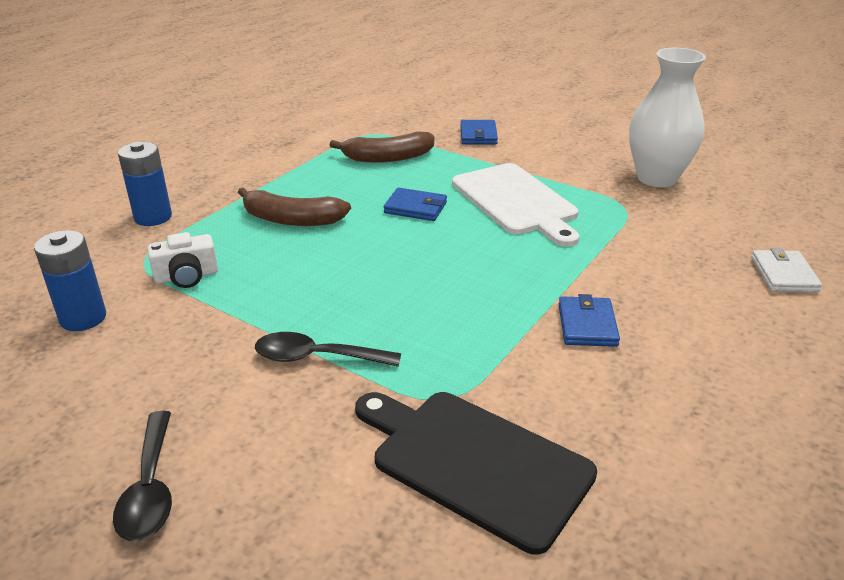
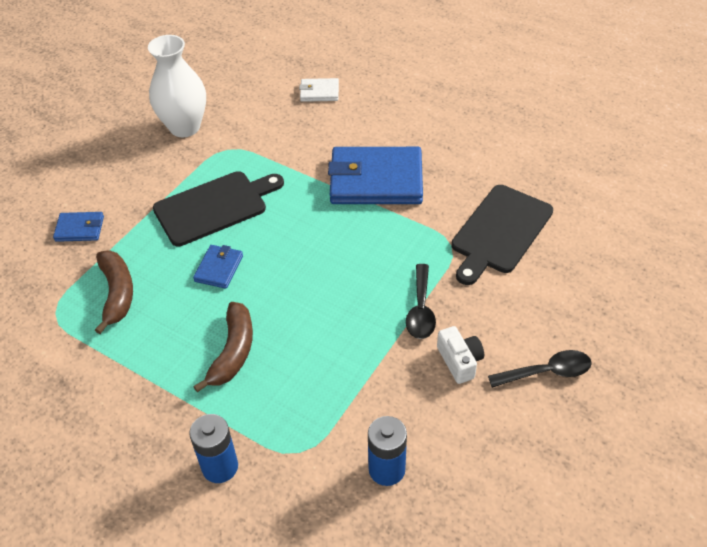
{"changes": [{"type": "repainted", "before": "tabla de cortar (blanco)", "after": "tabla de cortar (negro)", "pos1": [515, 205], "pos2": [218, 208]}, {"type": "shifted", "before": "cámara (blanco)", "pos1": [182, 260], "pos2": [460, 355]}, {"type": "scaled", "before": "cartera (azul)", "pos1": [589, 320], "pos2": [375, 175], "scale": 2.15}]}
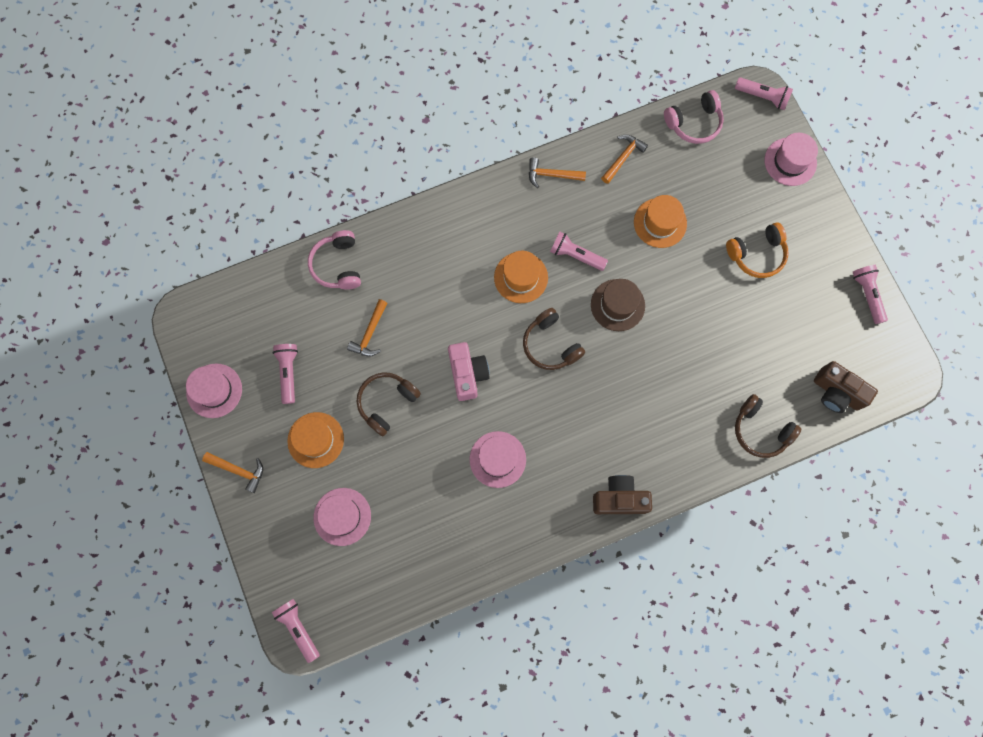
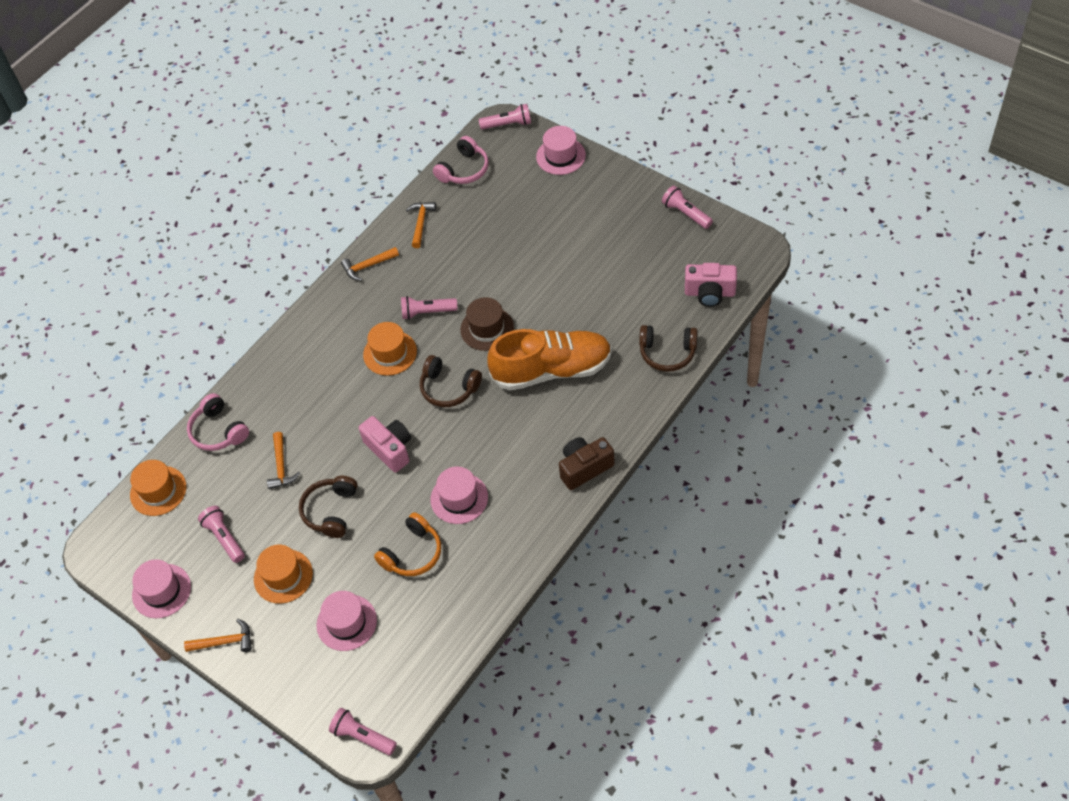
{"changes": [{"type": "shifted", "before": "sombrero (naranja)", "pos1": [660, 221], "pos2": [158, 488]}, {"type": "shifted", "before": "auriculares (naranja)", "pos1": [757, 250], "pos2": [407, 544]}, {"type": "repainted", "before": "cámara (marrón)", "after": "cámara (rosa)", "pos1": [846, 387], "pos2": [711, 285]}, {"type": "new", "after": "zapato (naranja)", "pos2": [549, 360]}]}
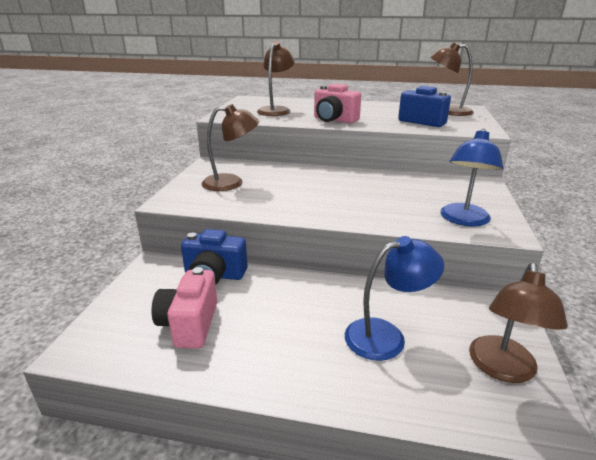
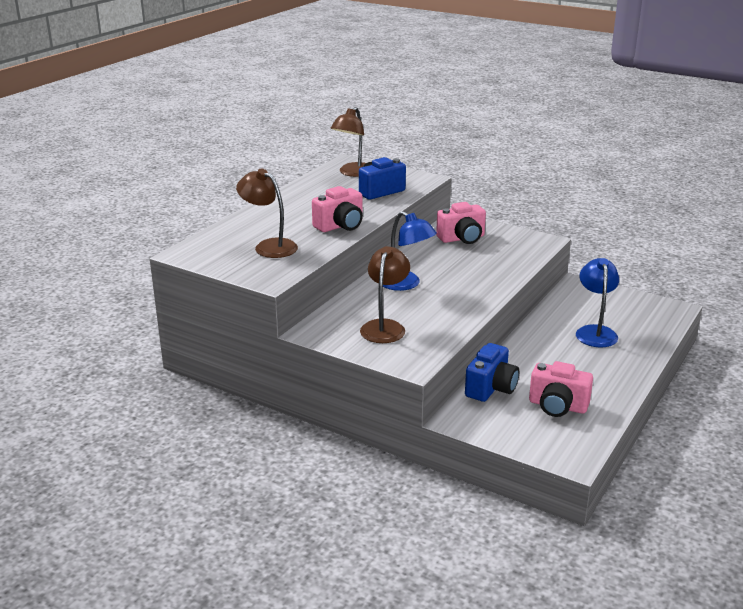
{"changes": [{"type": "shifted", "before": "lámpara (azul)", "pos1": [471, 177], "pos2": [410, 251]}, {"type": "gone", "before": "lámpara (marrón)", "pos1": [518, 323]}, {"type": "new", "after": "cámara (rosa)", "pos2": [461, 223]}]}
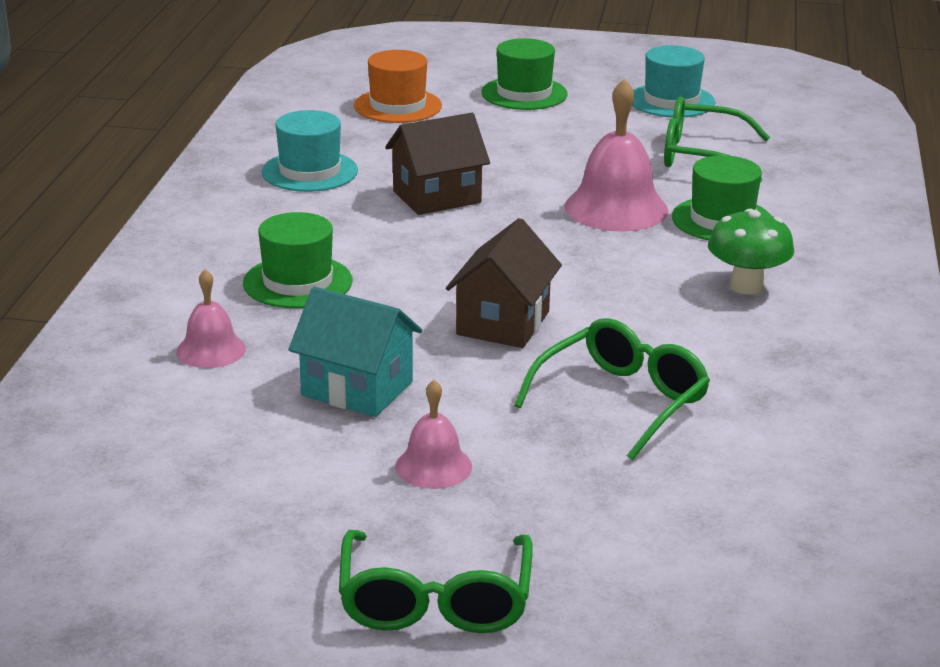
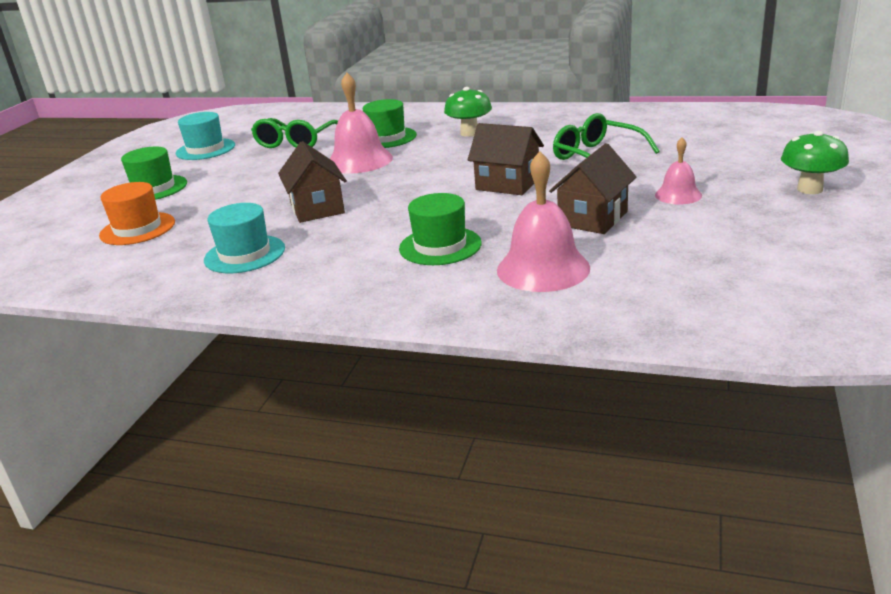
{"changes": [{"type": "scaled", "before": "campana (rosa)", "pos1": [211, 318], "pos2": [543, 221], "scale": 1.77}, {"type": "repainted", "before": "casa (turquesa)", "after": "casa (marrón)", "pos1": [355, 352], "pos2": [592, 188]}, {"type": "swapped", "before": "gafas (verde)", "after": "seta (verde)", "pos1": [436, 581], "pos2": [815, 162]}]}
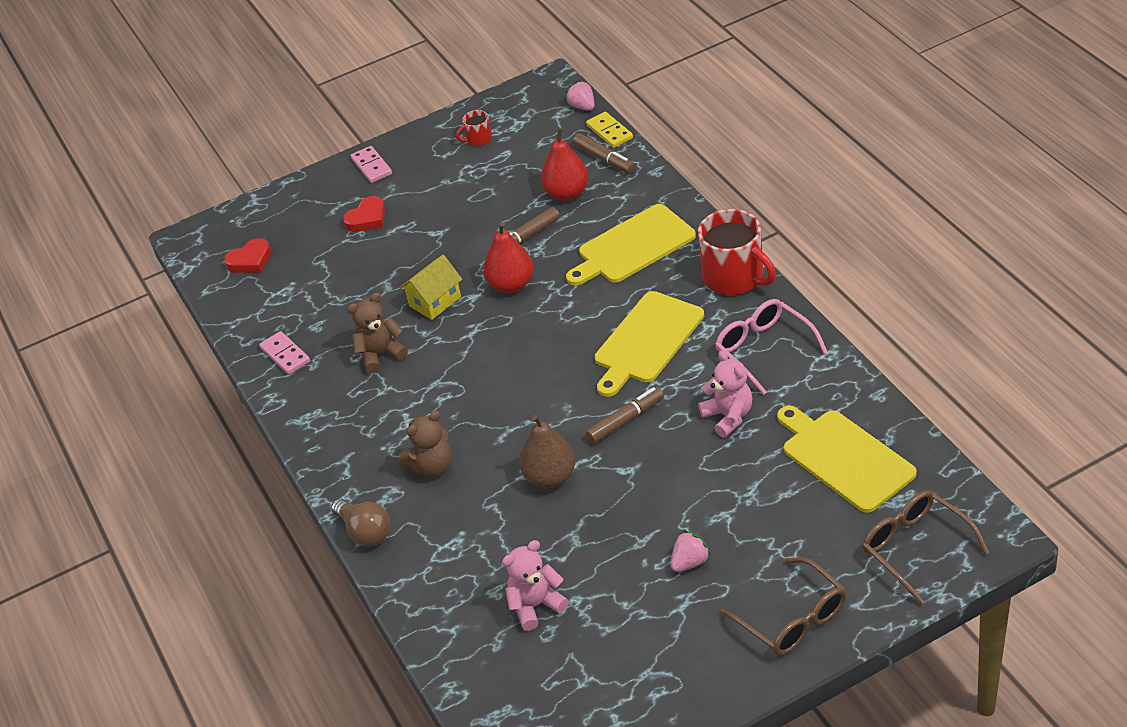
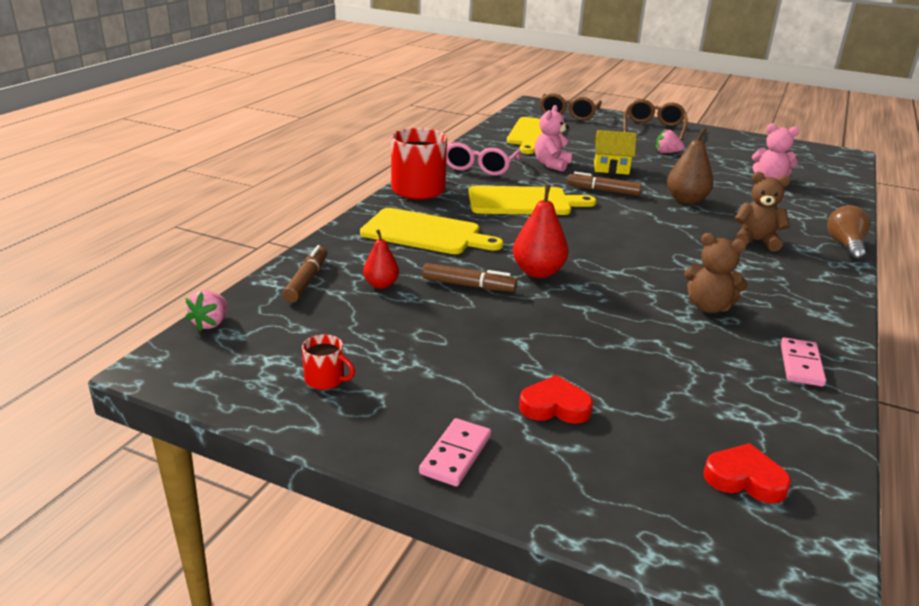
{"changes": [{"type": "gone", "before": "ficha de dominó (amarillo)", "pos1": [609, 130]}, {"type": "scaled", "before": "pera (rojo)", "pos1": [565, 164], "pos2": [381, 259], "scale": 0.62}, {"type": "shifted", "before": "casa (amarillo)", "pos1": [430, 287], "pos2": [615, 152]}]}
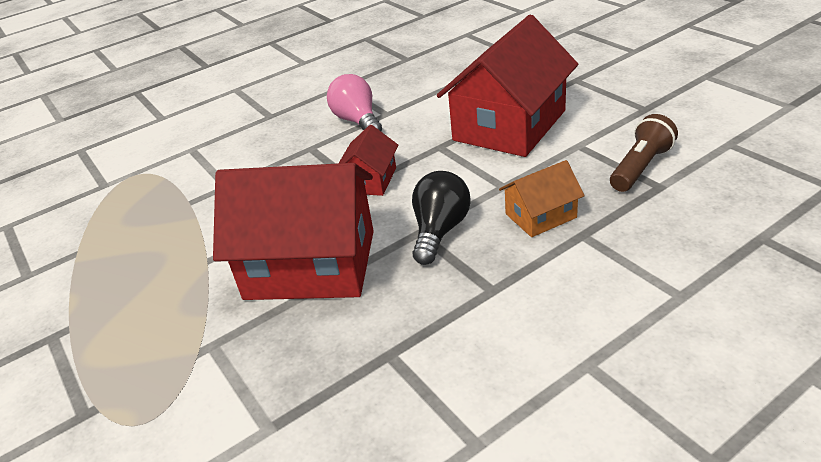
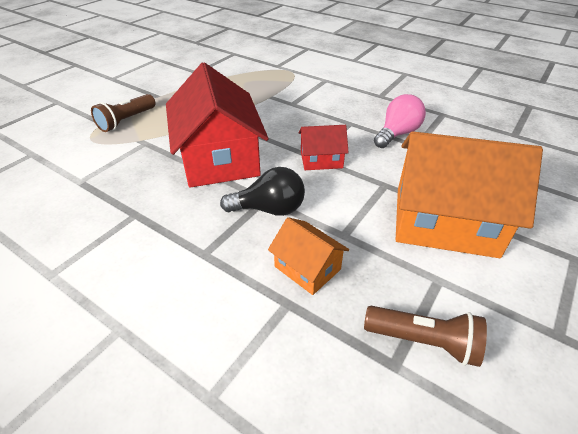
{"changes": [{"type": "repainted", "before": "casa (rojo)", "after": "casa (naranja)", "pos1": [507, 86], "pos2": [469, 194]}, {"type": "new", "after": "lámpara de mano (marrón)", "pos2": [123, 113]}]}
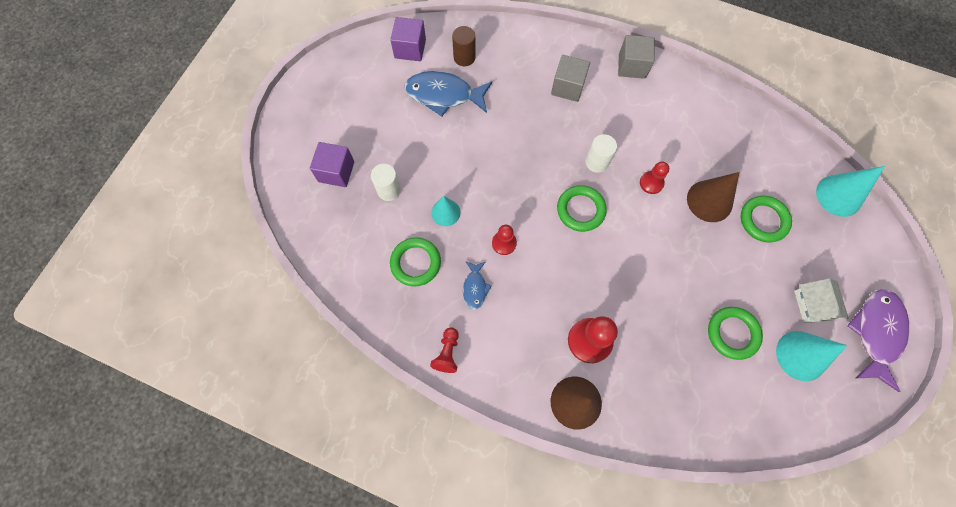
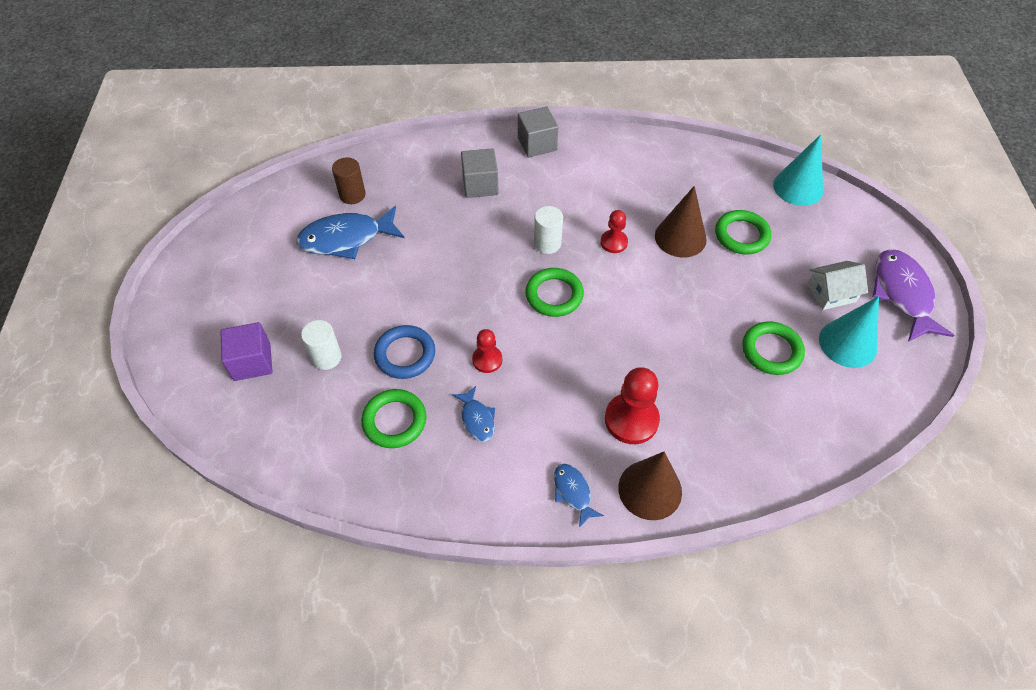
{"changes": [{"type": "gone", "before": "cubo (morado)", "pos1": [408, 39]}, {"type": "swapped", "before": "cono (turquesa)", "after": "anillo (azul)", "pos1": [446, 211], "pos2": [404, 352]}, {"type": "rotated", "before": "casa (blanco)", "pos1": [821, 300], "pos2": [837, 285], "turn": -75}, {"type": "gone", "before": "peón (rojo)", "pos1": [444, 350]}, {"type": "new", "after": "pez (azul)", "pos2": [579, 496]}]}
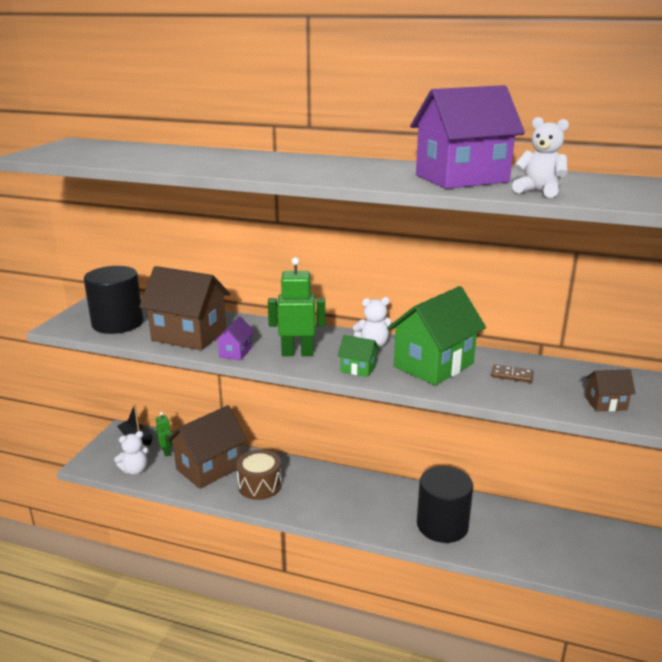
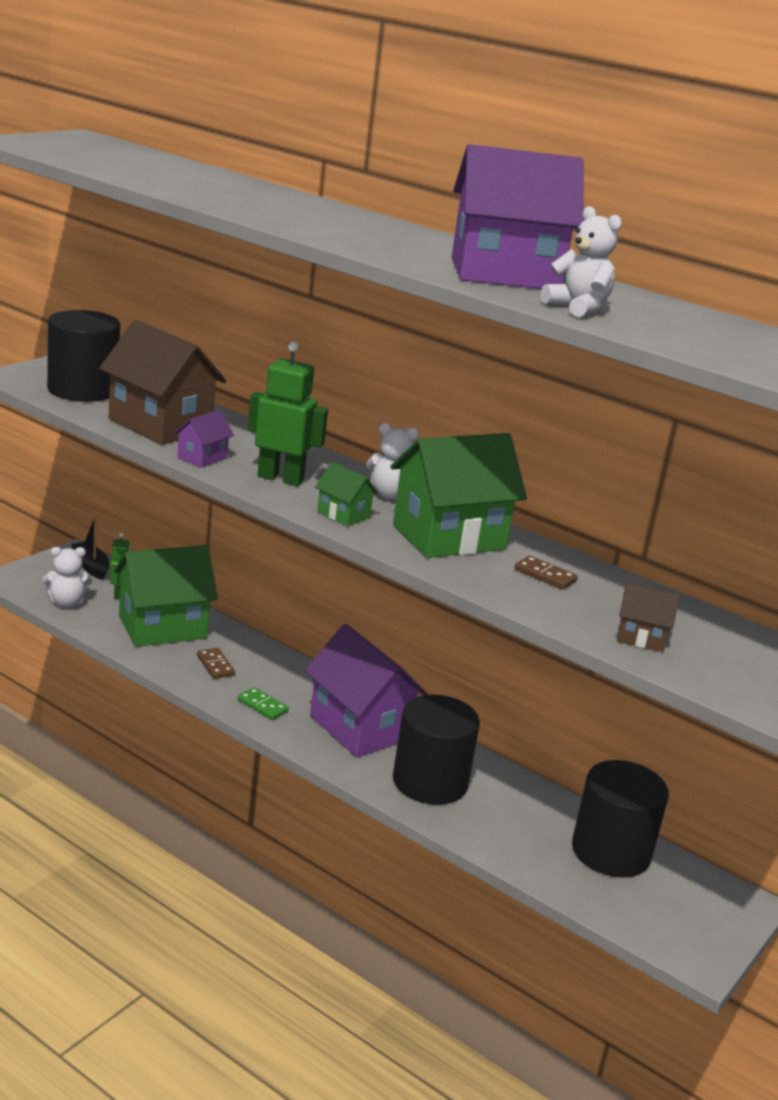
{"changes": [{"type": "repainted", "before": "casa (marrón)", "after": "casa (verde)", "pos1": [207, 447], "pos2": [166, 596]}, {"type": "swapped", "before": "tambor (marrón)", "after": "ficha de dominó (marrón)", "pos1": [259, 474], "pos2": [216, 663]}, {"type": "new", "after": "casa (morado)", "pos2": [366, 690]}, {"type": "new", "after": "ficha de dominó (verde)", "pos2": [263, 703]}, {"type": "new", "after": "cilindro (negro)", "pos2": [620, 818]}]}
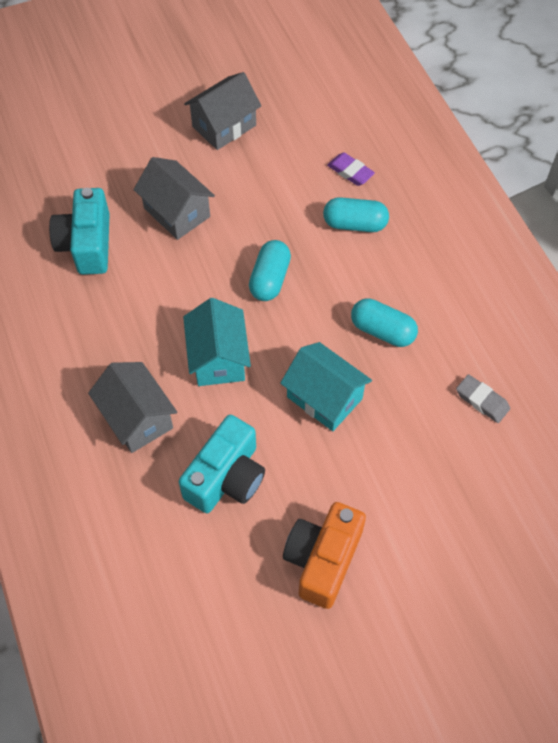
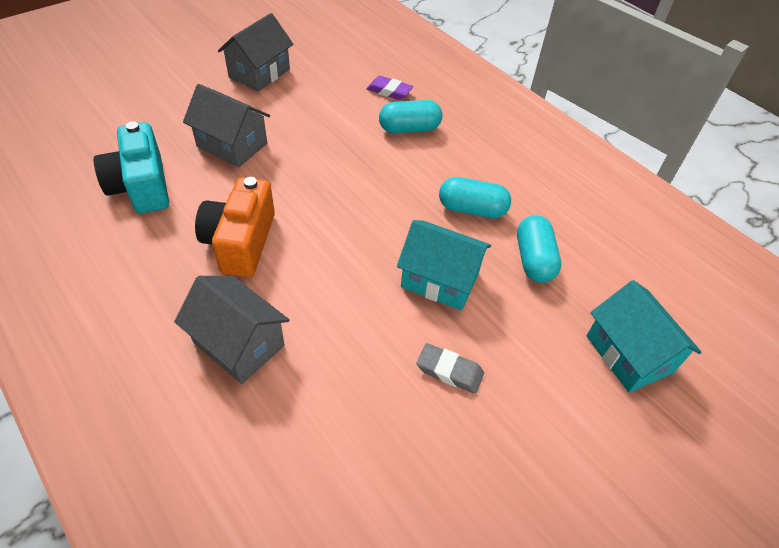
{"changes": [{"type": "shifted", "before": "cápsula (turquesa)", "pos1": [270, 270], "pos2": [539, 249]}, {"type": "shifted", "before": "casa (turquesa)", "pos1": [217, 342], "pos2": [644, 336]}, {"type": "shifted", "before": "goma de borrar (gris)", "pos1": [483, 398], "pos2": [450, 368]}, {"type": "gone", "before": "cámara (turquesa)", "pos1": [222, 463]}, {"type": "shifted", "before": "cámara (naranja)", "pos1": [324, 555], "pos2": [235, 227]}]}
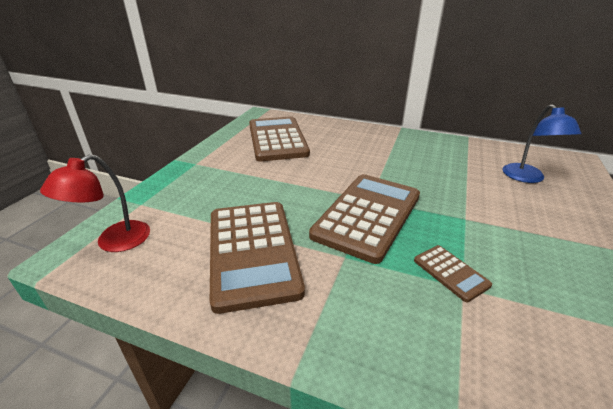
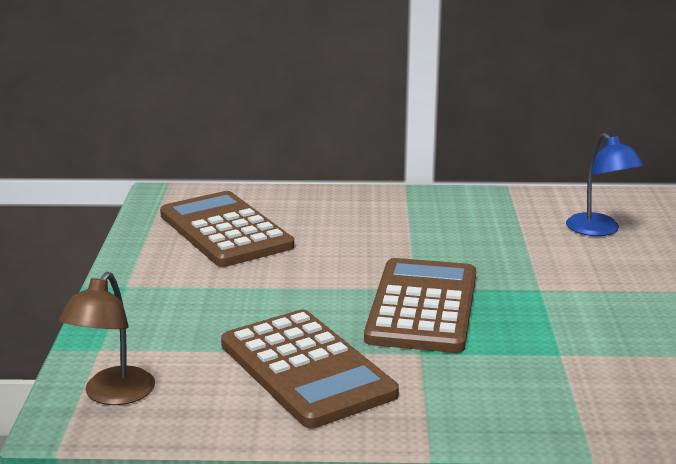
{"changes": [{"type": "repainted", "before": "lámpara (rojo)", "after": "lámpara (marrón)", "pos1": [95, 203], "pos2": [107, 338]}, {"type": "gone", "before": "calculadora (marrón)", "pos1": [453, 273]}]}
